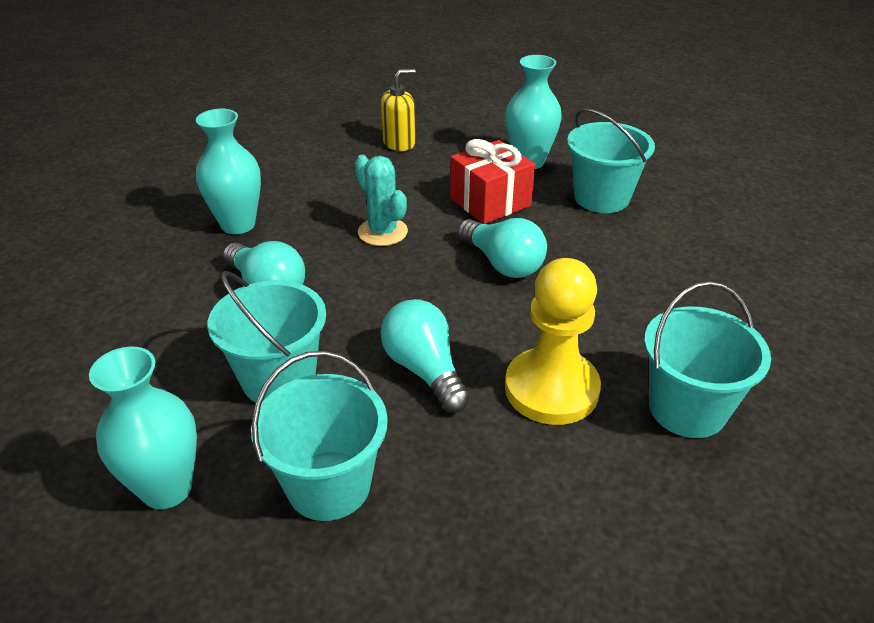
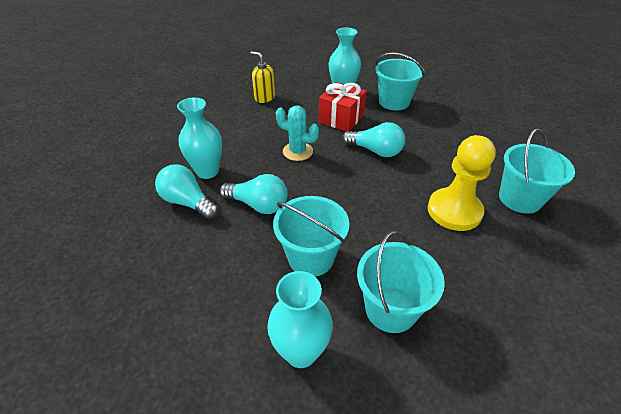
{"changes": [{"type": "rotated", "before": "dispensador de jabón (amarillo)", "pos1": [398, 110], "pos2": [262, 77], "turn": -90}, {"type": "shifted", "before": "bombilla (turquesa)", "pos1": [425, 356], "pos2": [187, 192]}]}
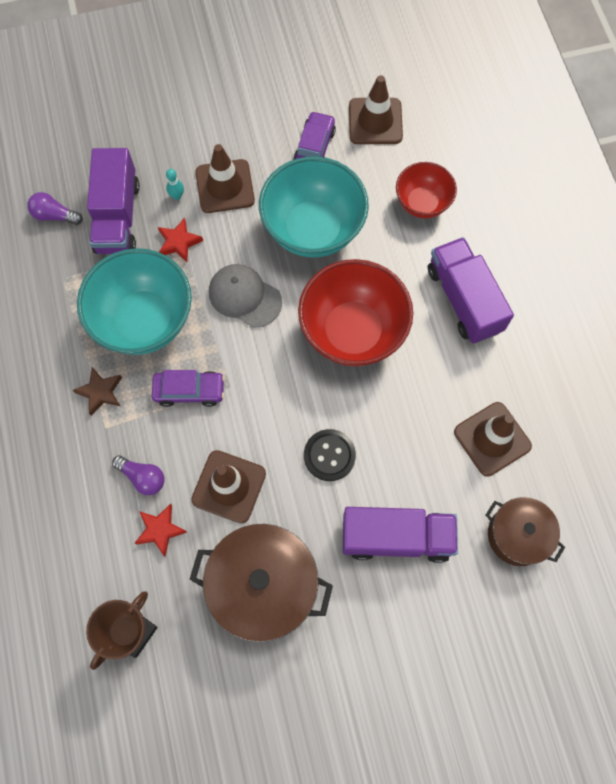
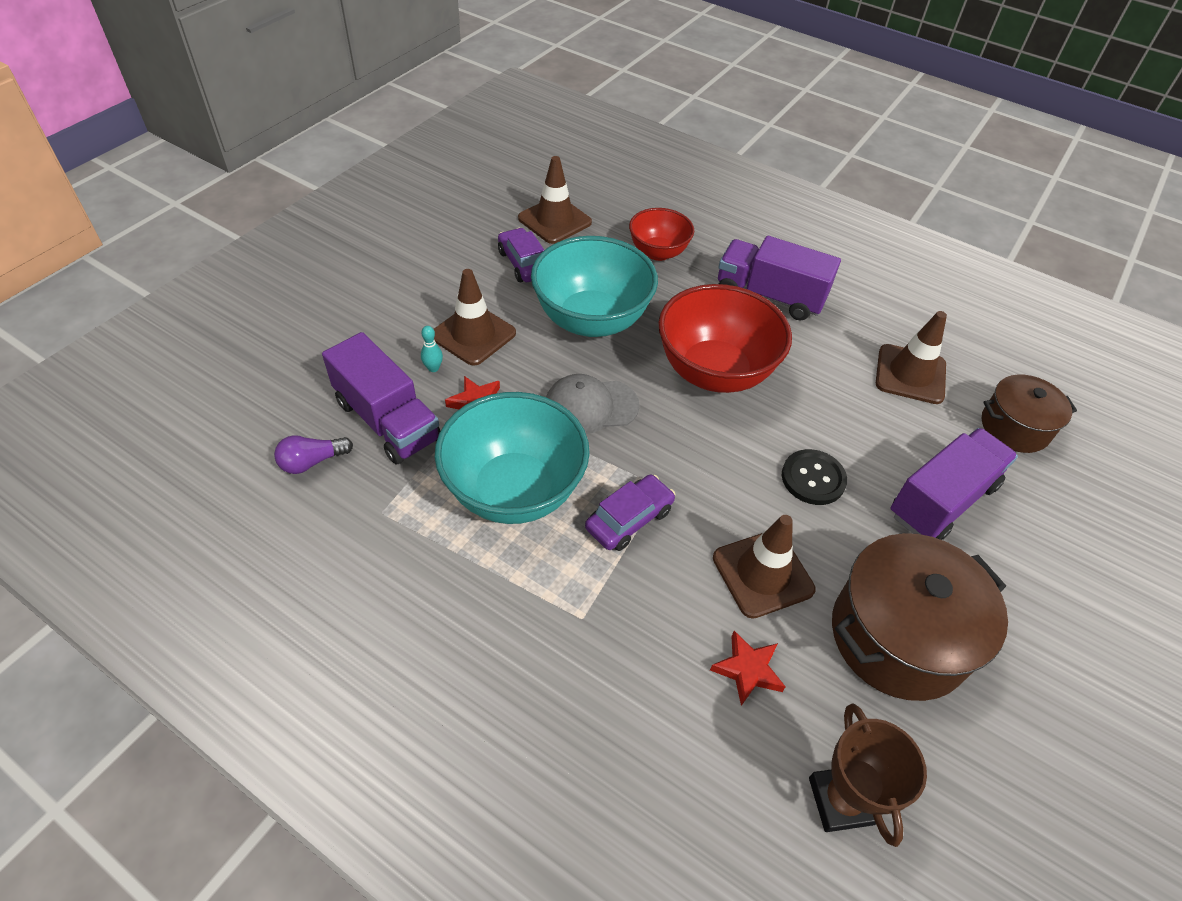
{"changes": [{"type": "gone", "before": "estrella (marrón)", "pos1": [97, 391]}, {"type": "gone", "before": "bombilla (morado)", "pos1": [138, 475]}]}
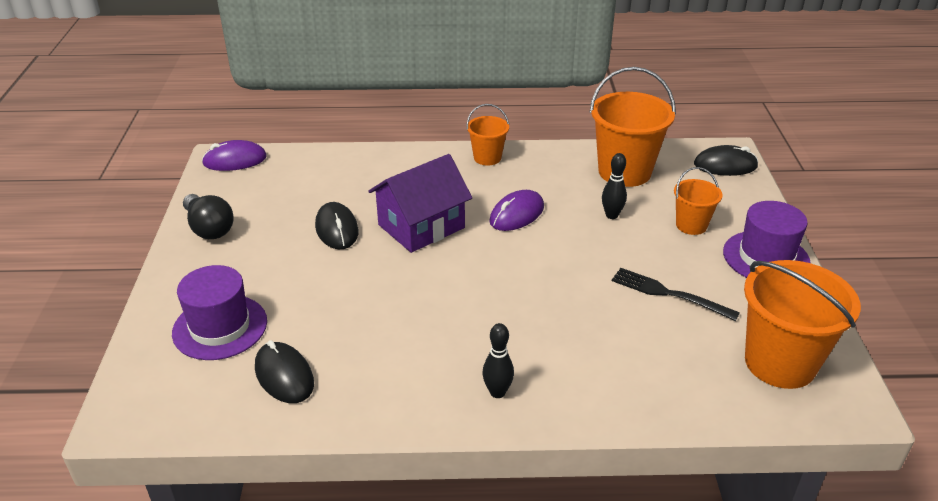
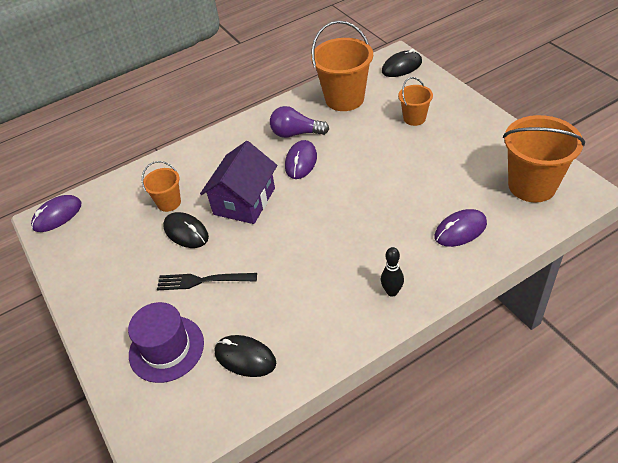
{"changes": [{"type": "shifted", "before": "balde (naranja)", "pos1": [487, 135], "pos2": [161, 186]}, {"type": "gone", "before": "bolo (negro)", "pos1": [614, 186]}, {"type": "gone", "before": "bombilla (negro)", "pos1": [208, 216]}, {"type": "gone", "before": "sombrero (morado)", "pos1": [766, 239]}, {"type": "shifted", "before": "tenedor (negro)", "pos1": [676, 294], "pos2": [207, 281]}, {"type": "new", "after": "bombilla (morado)", "pos2": [299, 122]}, {"type": "new", "after": "ratón (morado)", "pos2": [460, 228]}]}
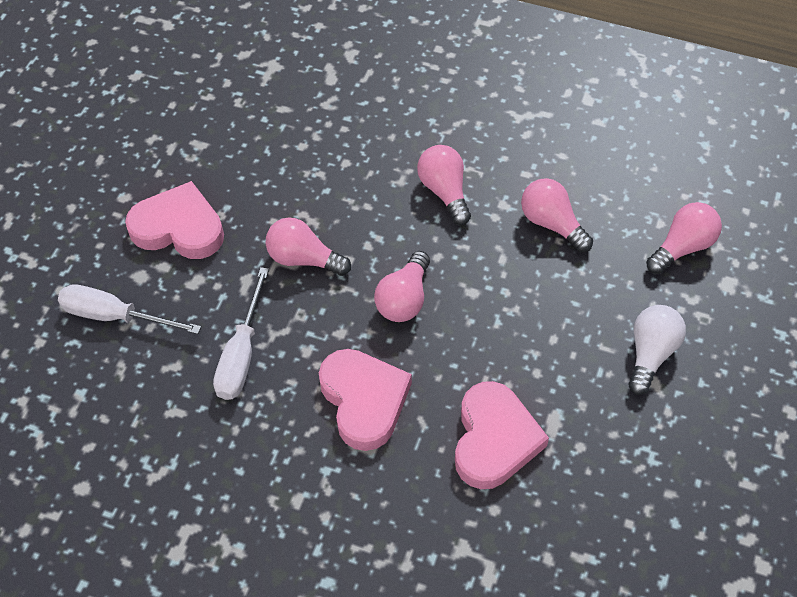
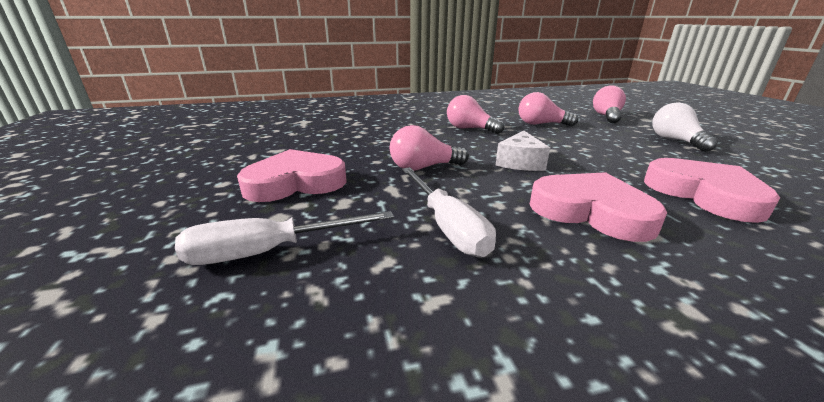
{"changes": [{"type": "swapped", "before": "bombilla (rosa)", "after": "queso (blanco)", "pos1": [402, 286], "pos2": [522, 151]}]}
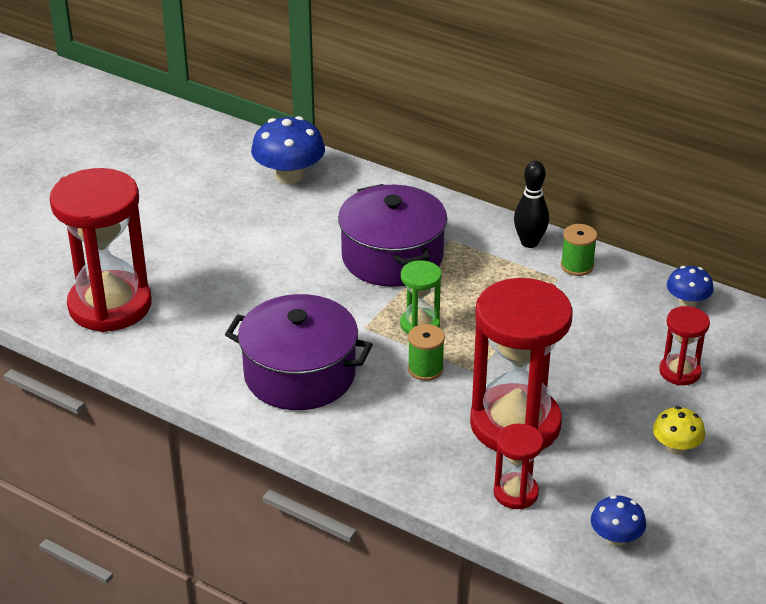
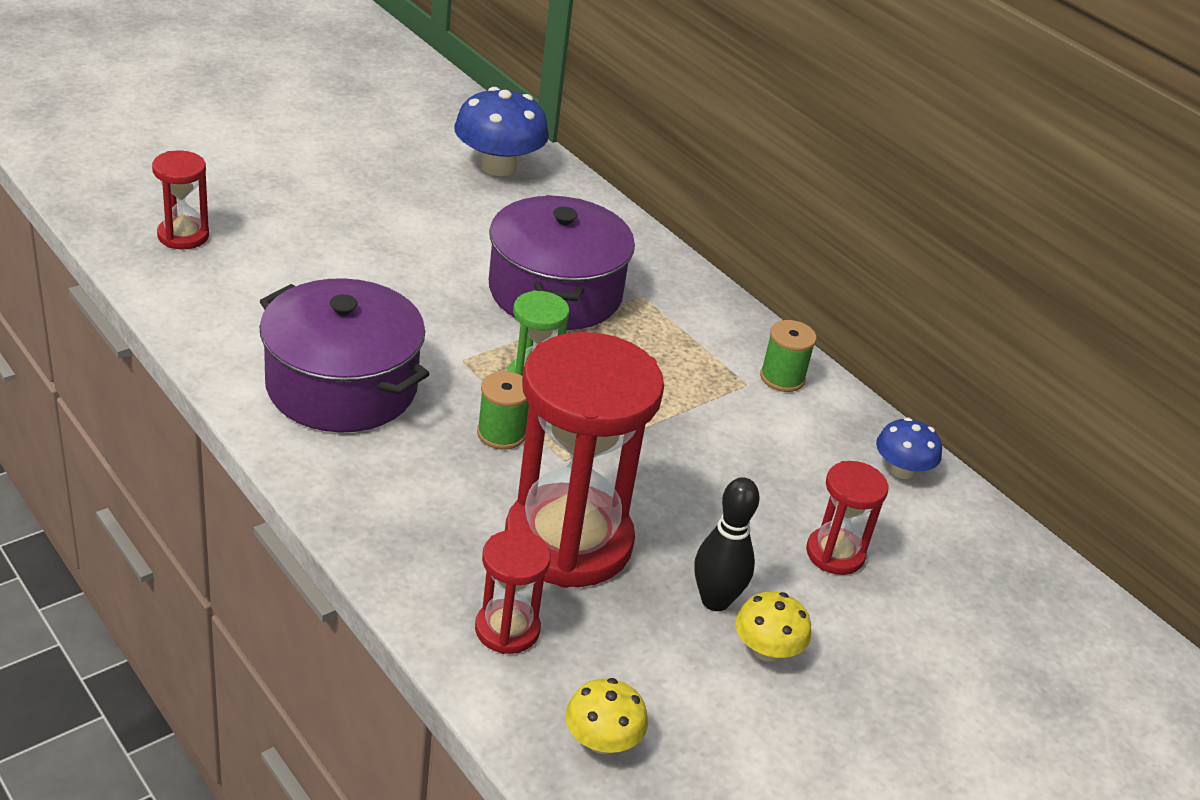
{"changes": [{"type": "shifted", "before": "bolo (negro)", "pos1": [531, 204], "pos2": [727, 544]}, {"type": "scaled", "before": "reloj de arena (rojo)", "pos1": [100, 250], "pos2": [180, 200], "scale": 0.47}, {"type": "repainted", "before": "seta (azul)", "after": "seta (amarillo)", "pos1": [618, 520], "pos2": [606, 716]}]}
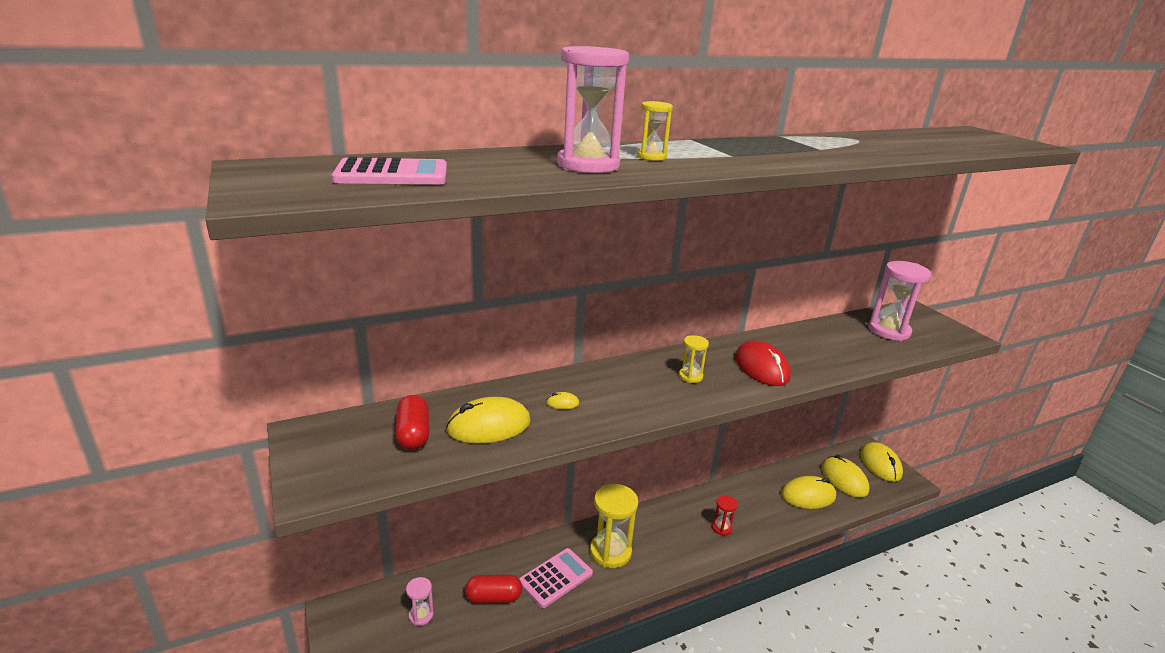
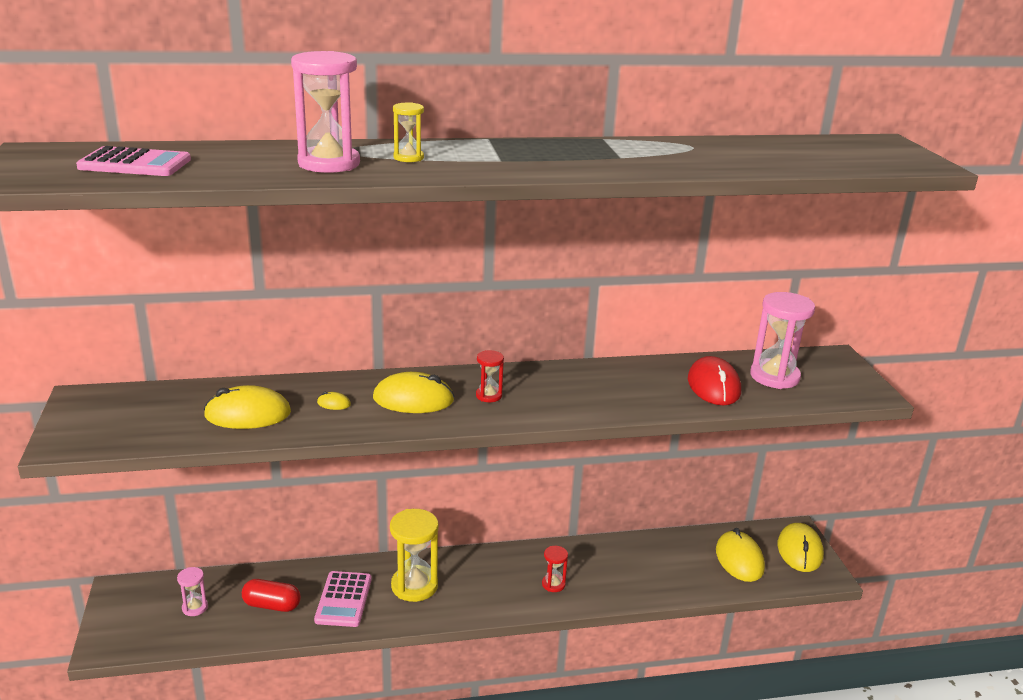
{"changes": [{"type": "repainted", "before": "reloj de arena (amarillo)", "after": "reloj de arena (rojo)", "pos1": [694, 359], "pos2": [490, 376]}, {"type": "shifted", "before": "ratón (rojo)", "pos1": [763, 363], "pos2": [714, 380]}, {"type": "gone", "before": "cápsula (rojo)", "pos1": [412, 422]}, {"type": "shifted", "before": "ratón (amarillo)", "pos1": [808, 492], "pos2": [414, 392]}, {"type": "rotated", "before": "calculadora (rosa)", "pos1": [556, 578], "pos2": [343, 599], "turn": 120}]}
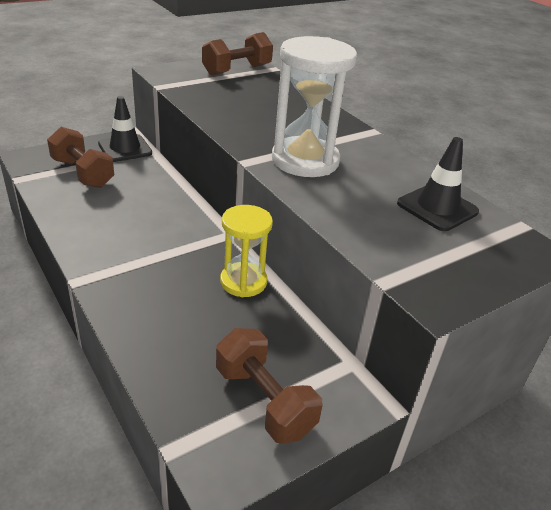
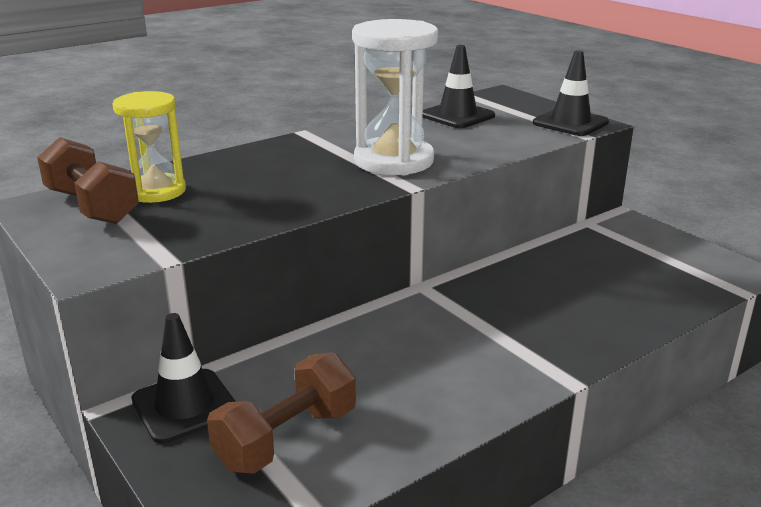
{"changes": [{"type": "shifted", "before": "reloj de arena (amarillo)", "pos1": [246, 251], "pos2": [149, 147]}, {"type": "gone", "before": "mancuerna (marrón)", "pos1": [269, 386]}, {"type": "new", "after": "cono de tráfico (negro)", "pos2": [571, 93]}]}
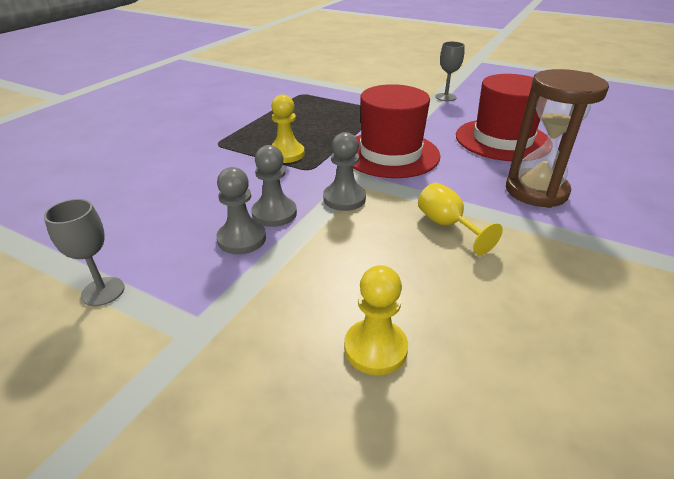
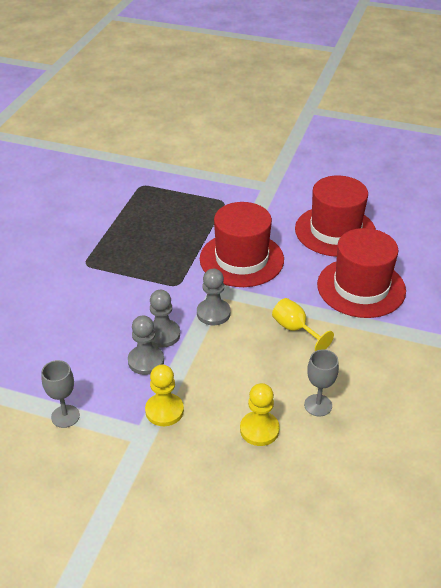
{"changes": [{"type": "shifted", "before": "copa (gris)", "pos1": [450, 71], "pos2": [321, 383]}, {"type": "swapped", "before": "reloj de arena (marrón)", "after": "sombrero (rojo)", "pos1": [557, 138], "pos2": [361, 273]}, {"type": "shifted", "before": "peón (amarillo)", "pos1": [288, 128], "pos2": [164, 395]}]}
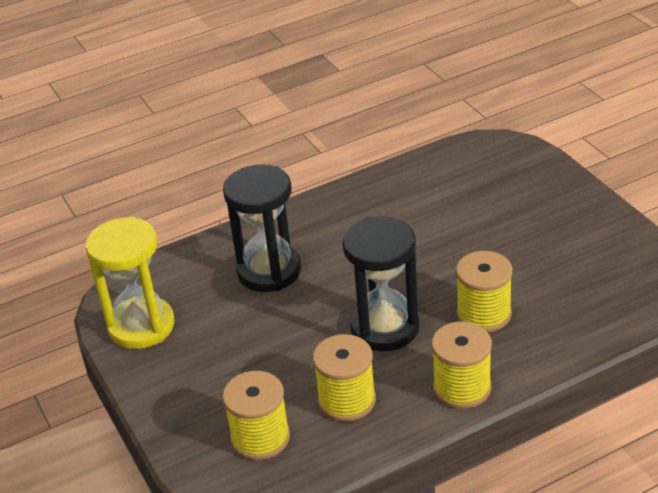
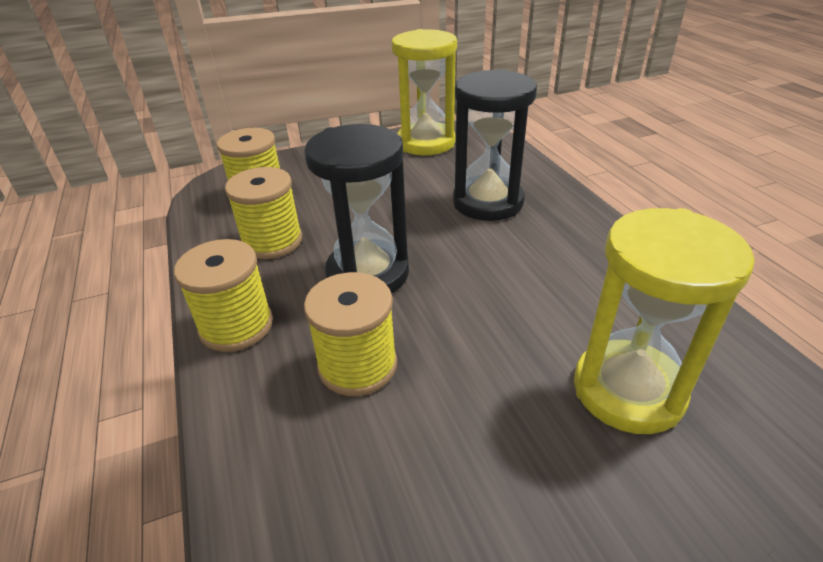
{"changes": [{"type": "new", "after": "reloj de arena (amarillo)", "pos2": [664, 321]}]}
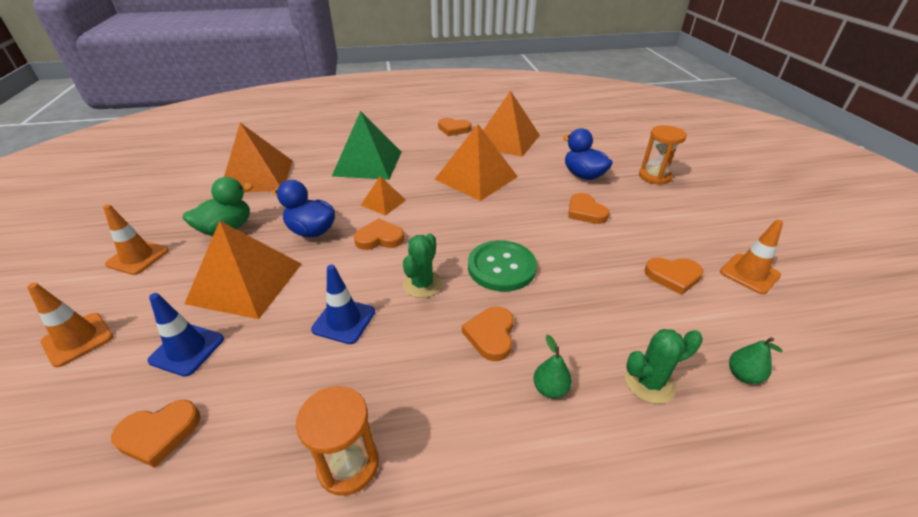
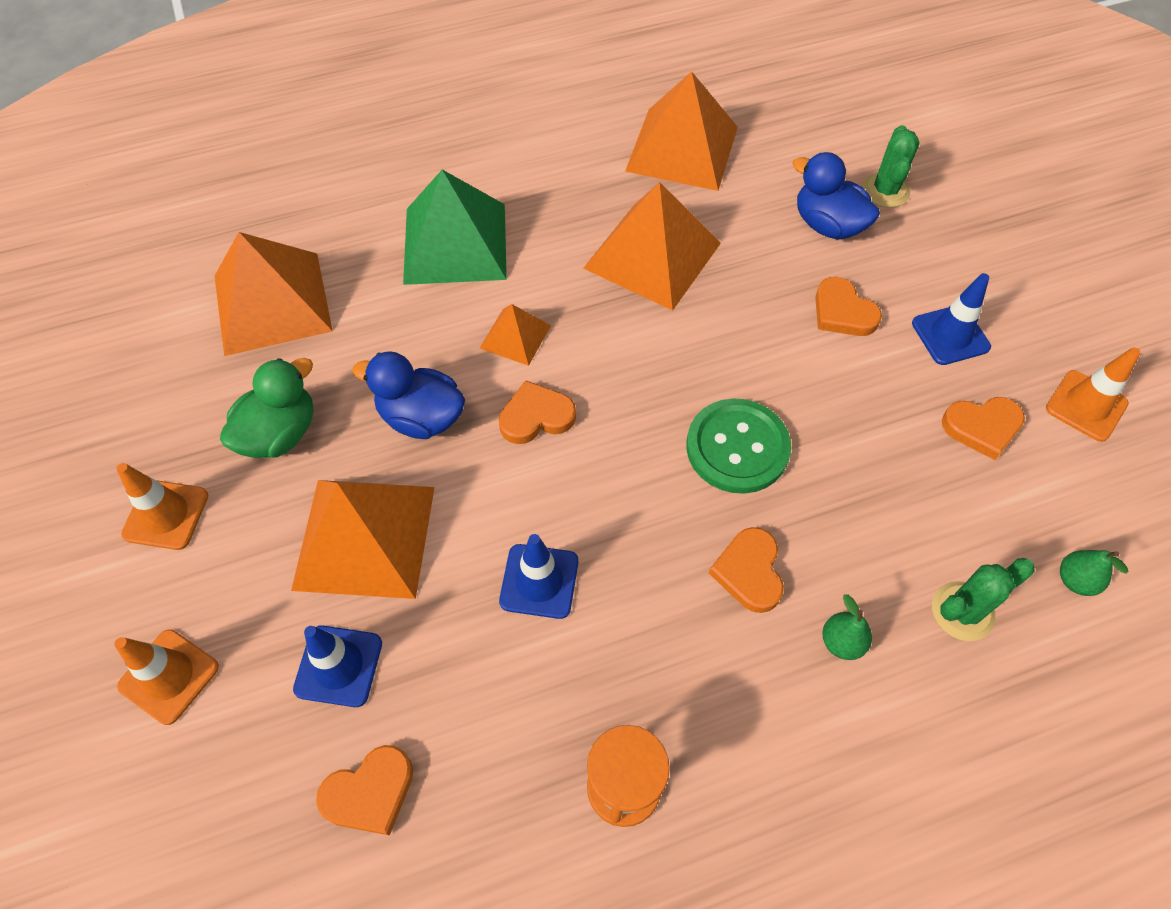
{"changes": [{"type": "gone", "before": "corazón (naranja)", "pos1": [455, 127]}, {"type": "gone", "before": "reloj de arena (naranja)", "pos1": [663, 155]}, {"type": "shifted", "before": "cactus (verde)", "pos1": [422, 266], "pos2": [890, 166]}, {"type": "new", "after": "cono de tráfico (azul)", "pos2": [951, 319]}]}
